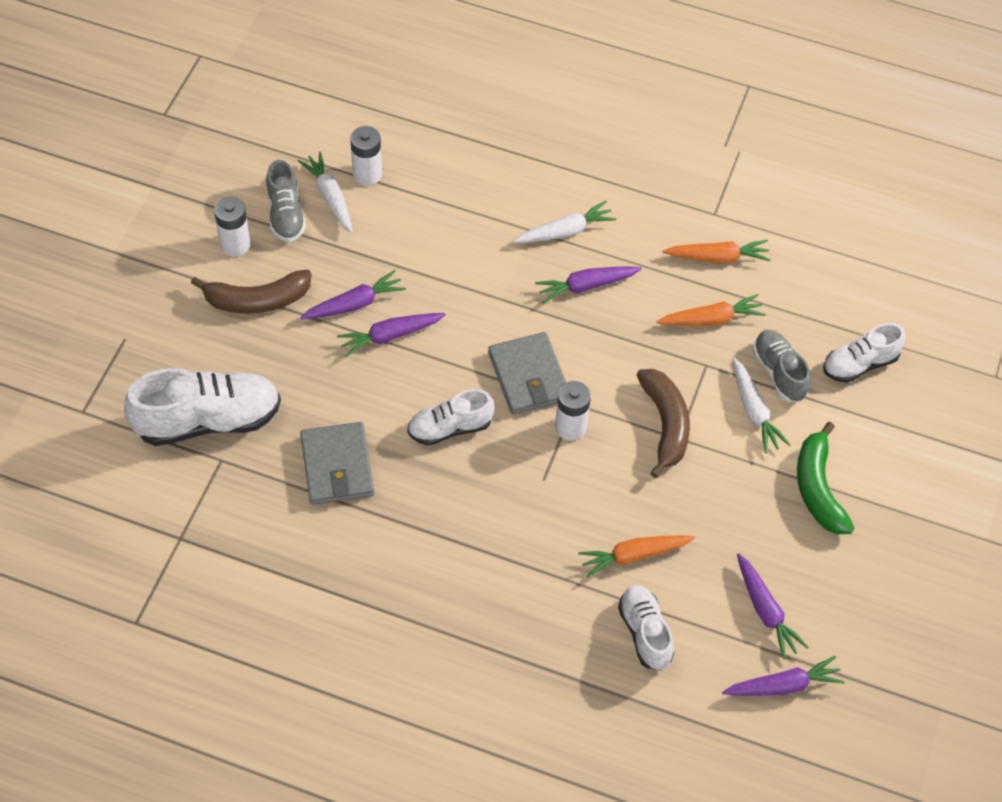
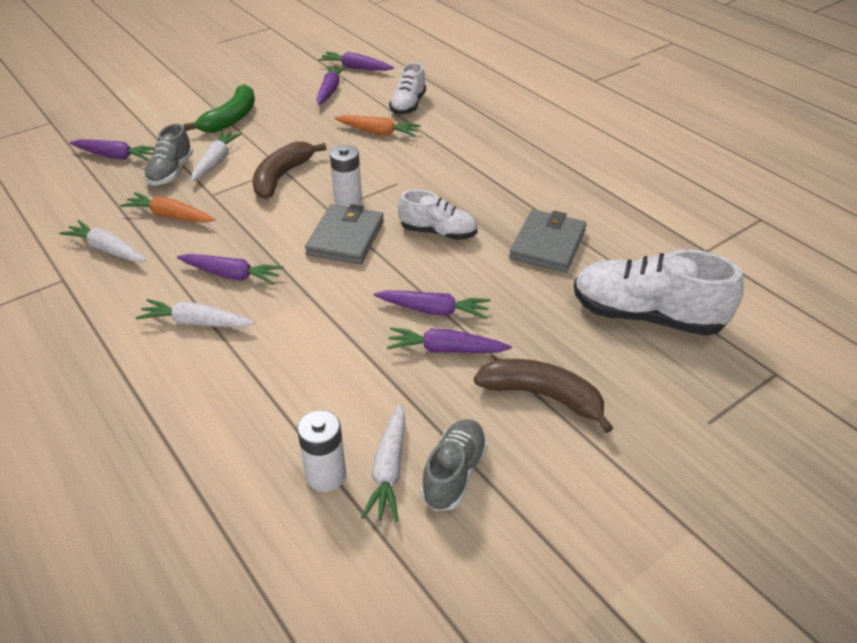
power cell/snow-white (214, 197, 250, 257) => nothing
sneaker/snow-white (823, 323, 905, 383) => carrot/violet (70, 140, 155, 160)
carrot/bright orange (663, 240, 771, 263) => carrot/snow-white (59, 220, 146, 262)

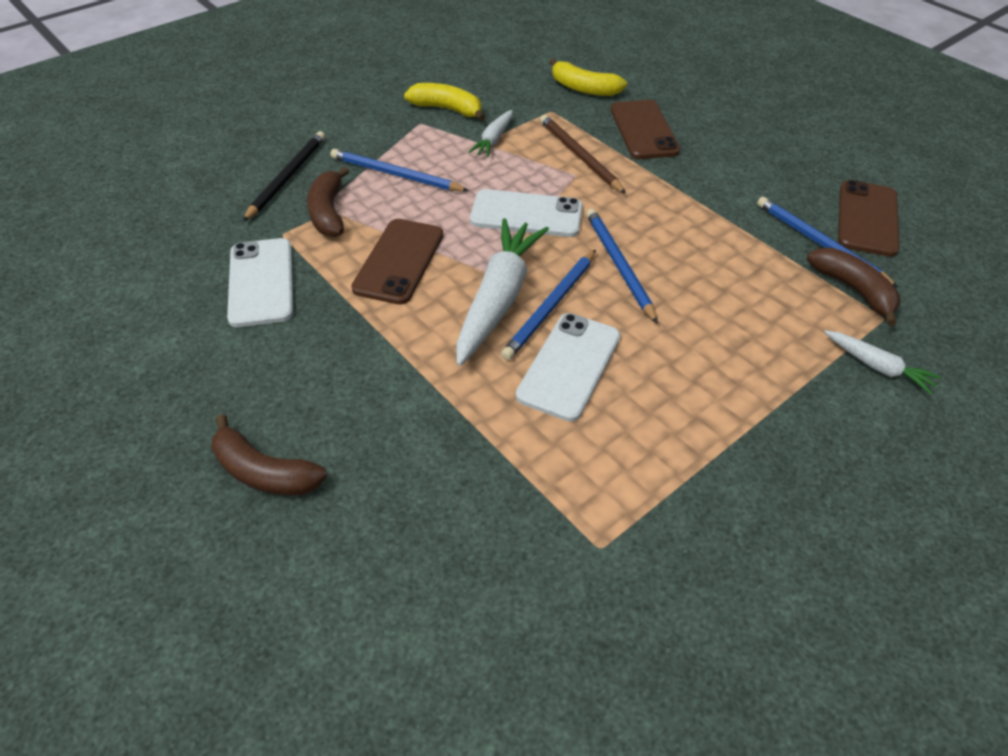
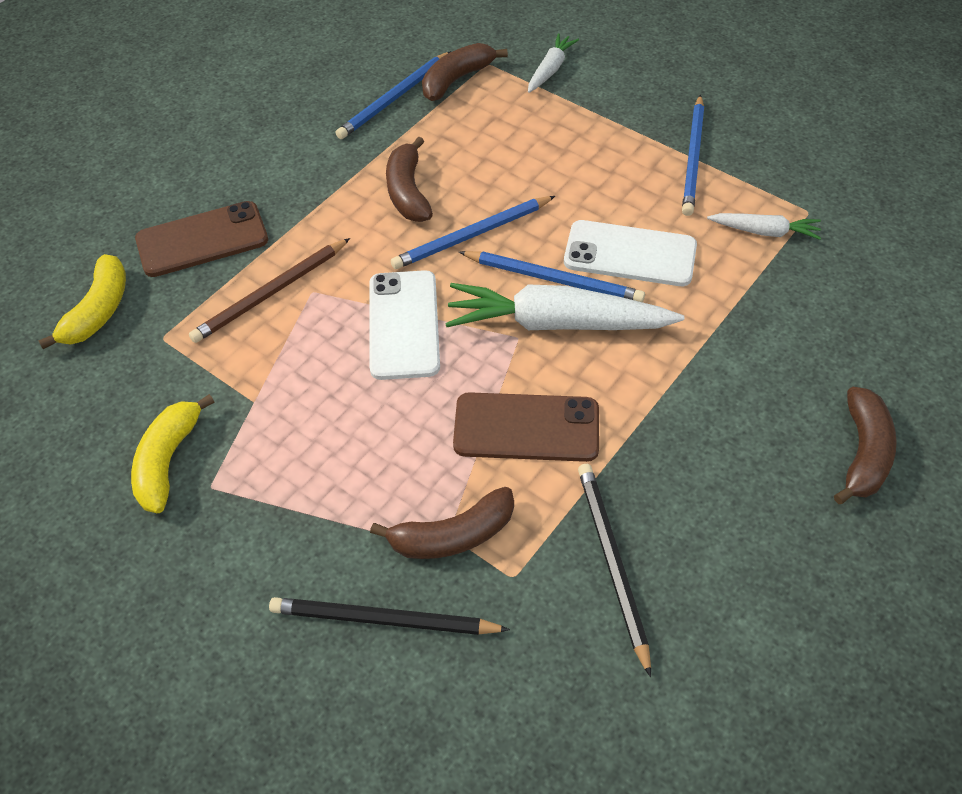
smartphone/russet (838, 180, 900, 257) => nothing
nothing => banana fruit/russet (386, 136, 433, 222)
lead pencil/blue (330, 149, 469, 191) => lead pencil/blue (682, 95, 704, 216), move
carrot/snow-white (468, 110, 513, 157) => carrot/snow-white (707, 213, 821, 240), move
smartphone/snow-white (227, 238, 293, 327) => lead pencil/ebony (578, 464, 651, 677)

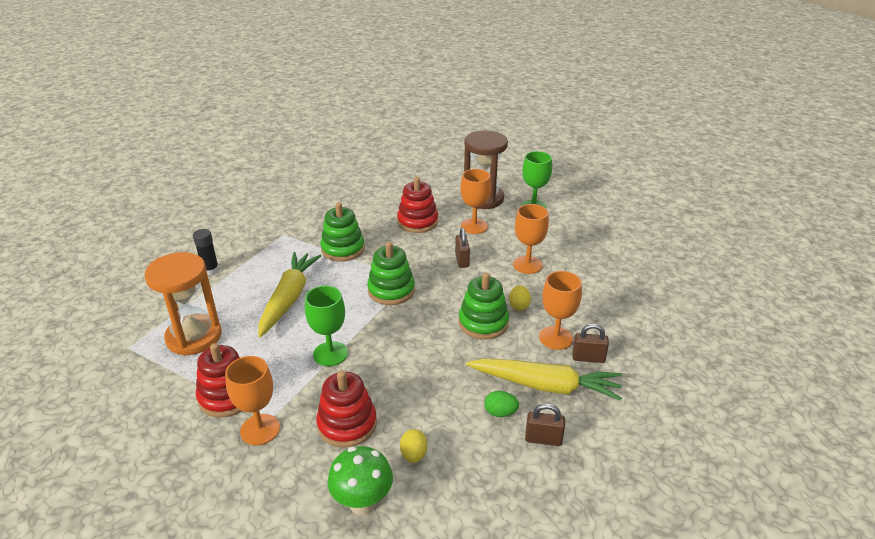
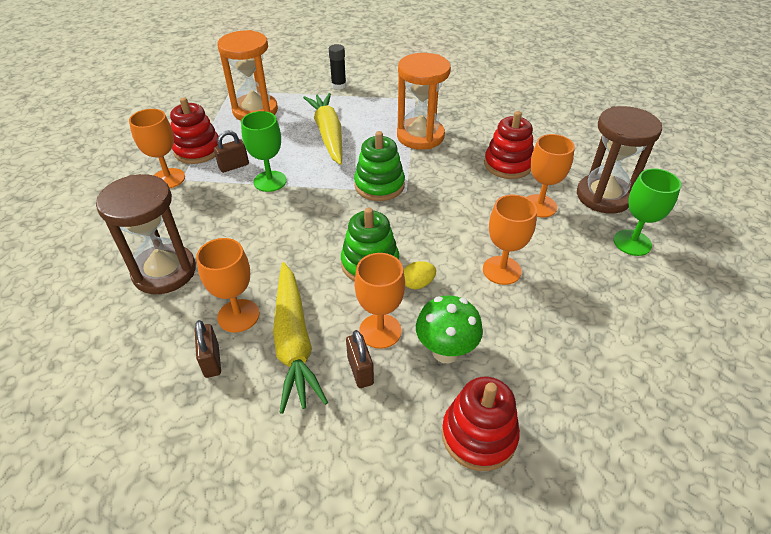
ring stacker/scarlet (316, 371, 377, 448) => ring stacker/scarlet (442, 377, 520, 471), move
toadstool/emerald (327, 446, 393, 515) => toadstool/emerald (416, 296, 483, 363), move
lock/russet (455, 228, 470, 268) => lock/russet (214, 130, 249, 173), move
ring stacker/emerald (320, 203, 365, 262) => hourglass/bright orange (397, 53, 451, 149)
egg/golden (400, 429, 427, 463) => hourglass/russet (96, 174, 196, 294)
egg/emerald (484, 391, 519, 417) => chalice/bright orange (196, 238, 259, 333)
carrot/golden (258, 252, 321, 337) => carrot/golden (303, 93, 342, 165), 90 degrees counterclockwise

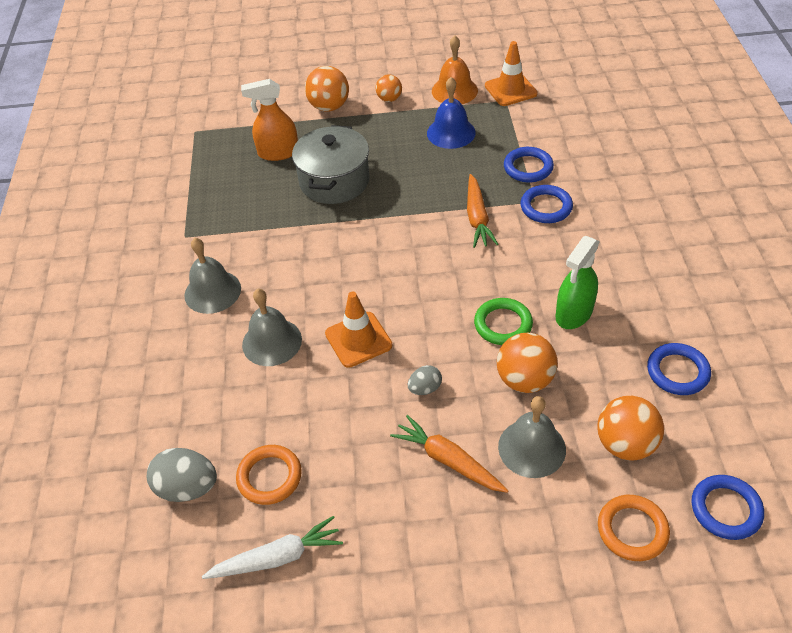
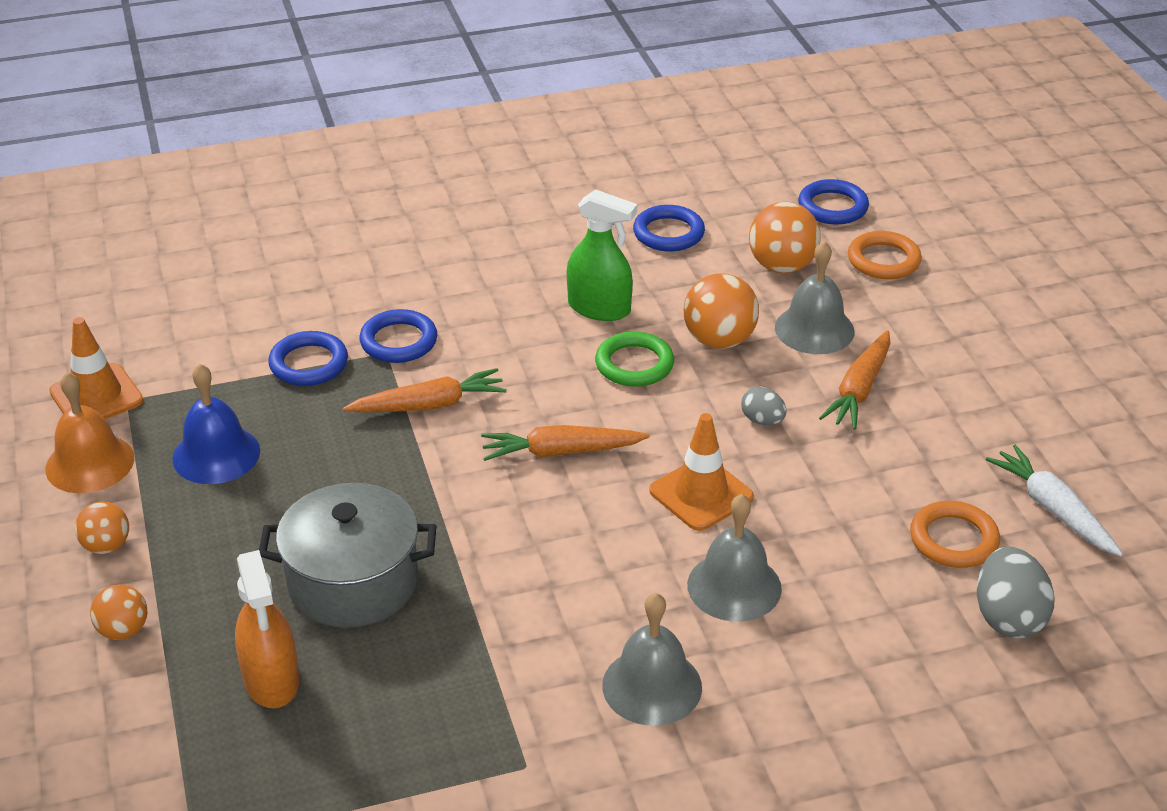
nothing => carrot/bright orange (481, 425, 650, 461)
ball/bright orange (305, 66, 349, 111) => ball/bright orange (90, 584, 147, 640), x0.61

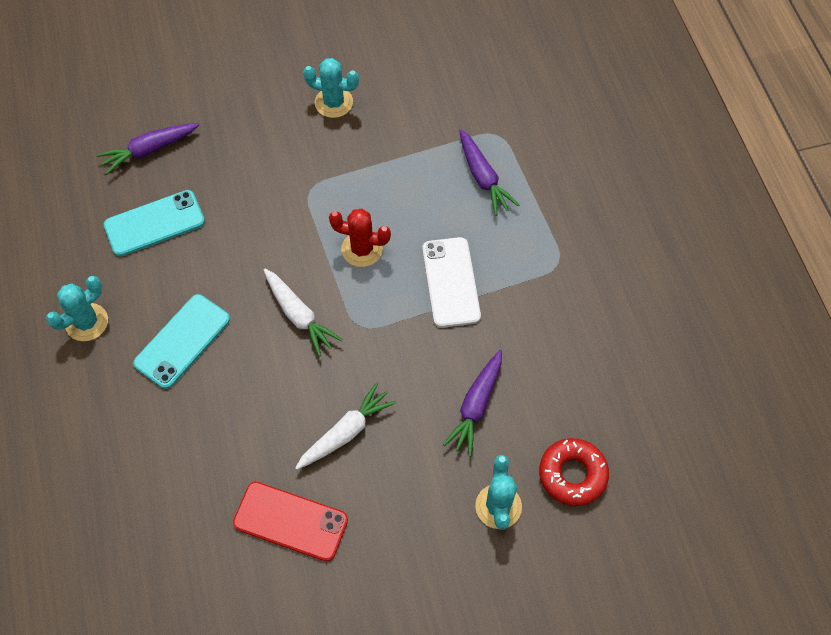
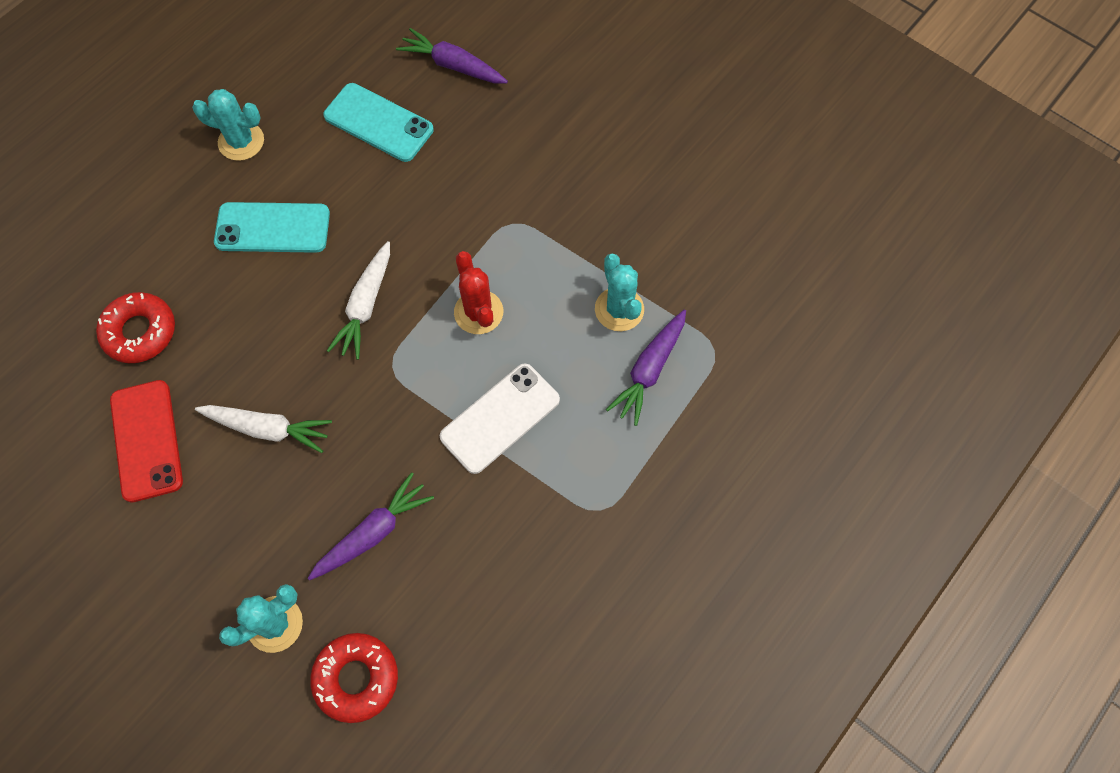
nothing => glazed donut/scarlet (96, 292, 175, 363)
cactus/teal (303, 58, 359, 118) => cactus/teal (595, 254, 644, 331), move
carrot/violet (443, 350, 502, 457) => carrot/violet (308, 472, 434, 580), 150 degrees clockwise

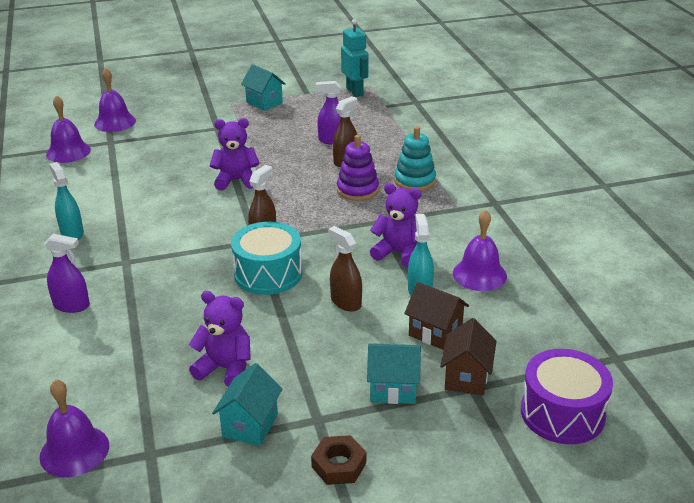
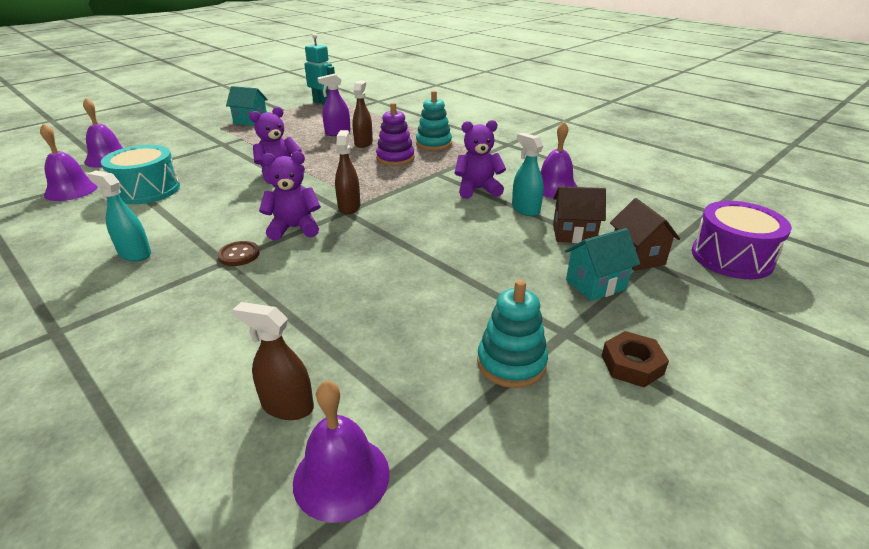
spray bottle/violet (44, 234, 90, 313) => nothing
nothing => sewing button/russet (217, 241, 260, 266)
teddy/violet (189, 291, 251, 387) => teddy/violet (259, 151, 321, 240), move
toy drum/teal (231, 222, 302, 295) => toy drum/teal (101, 145, 180, 204), move
spray bottle/russet (328, 226, 362, 312) => spray bottle/russet (233, 302, 314, 420), move
house/teal (212, 363, 283, 446) => ring stacker/teal (477, 280, 548, 388)

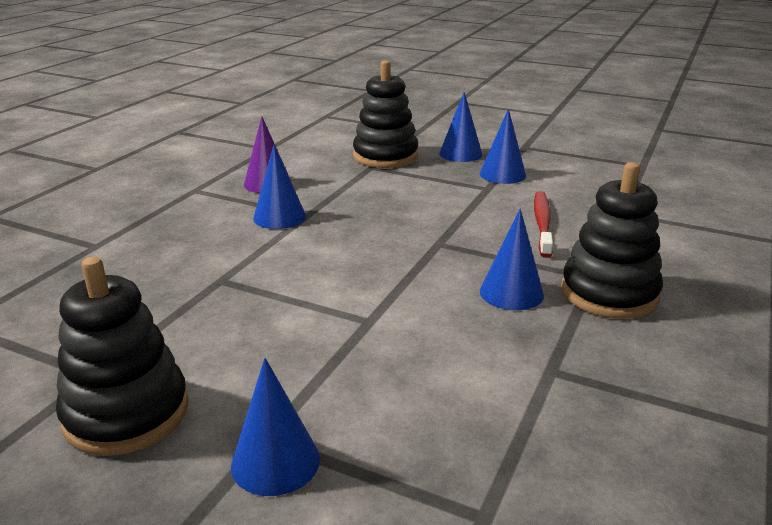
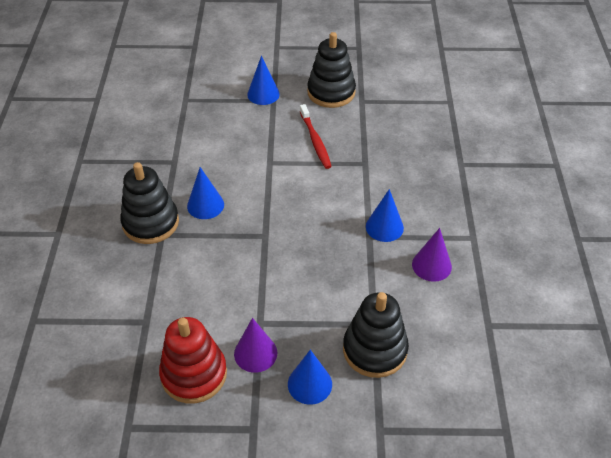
nothing => ring stacker/scarlet (159, 317, 227, 404)
tooth brush/scarlet (534, 191, 553, 258) => tooth brush/scarlet (300, 104, 332, 169), move
solid cone/blue (479, 109, 526, 184) => solid cone/violet (234, 318, 277, 373)

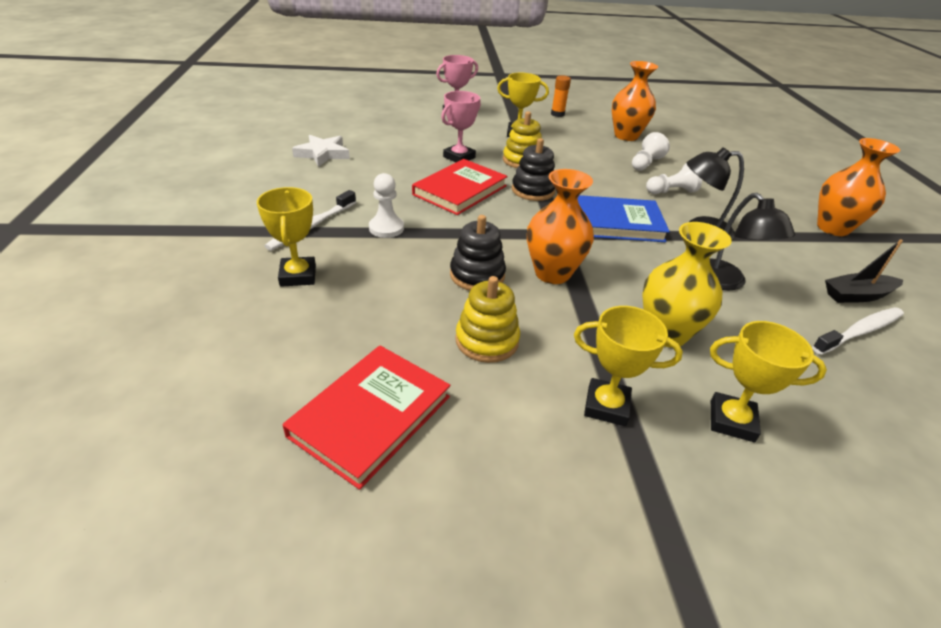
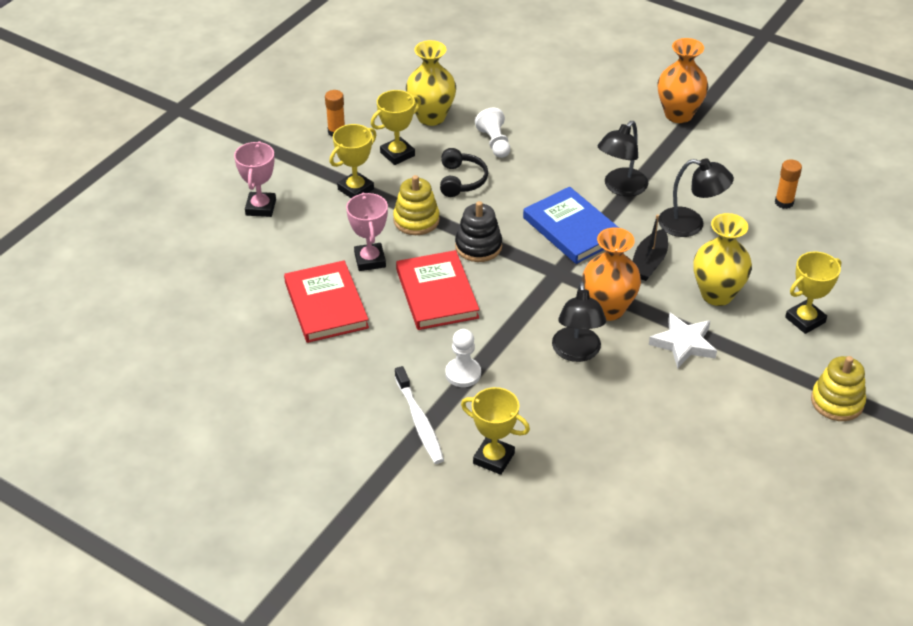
game pawn/snow-white (646, 163, 702, 194) => nothing
nothing => headphones/ebony (440, 148, 488, 197)
hardcover/scarlet (282, 345, 450, 490) => hardcover/scarlet (284, 260, 369, 343), move
star shape/snow-white (292, 135, 350, 167) => star shape/snow-white (649, 313, 717, 369), move
ring stacker/golden (455, 276, 520, 363) => ring stacker/golden (811, 356, 866, 421), move
prize cup/golden (574, 306, 683, 426) => prize cup/golden (371, 90, 421, 165), move
sailboat/ebony (825, 239, 903, 303) => sailboat/ebony (633, 214, 668, 281), move
ring stacker/ebony (450, 215, 506, 291) => lamp/ebony (552, 281, 606, 362)
tooth brush/snow-white (812, 307, 904, 355) => stick of glue/bright orange (775, 159, 802, 209)
tall vase/bright orange (612, 61, 658, 141) => tall vase/golden (406, 40, 456, 126)
hardcover/blue (578, 195, 670, 242) => hardcover/blue (523, 187, 619, 264), 75 degrees counterclockwise

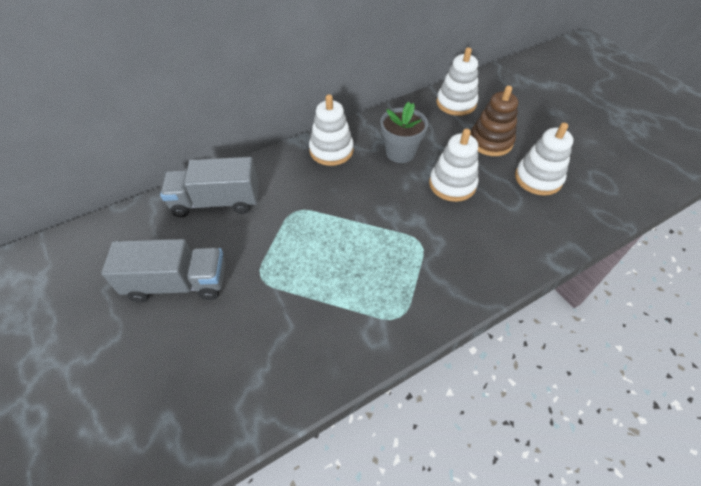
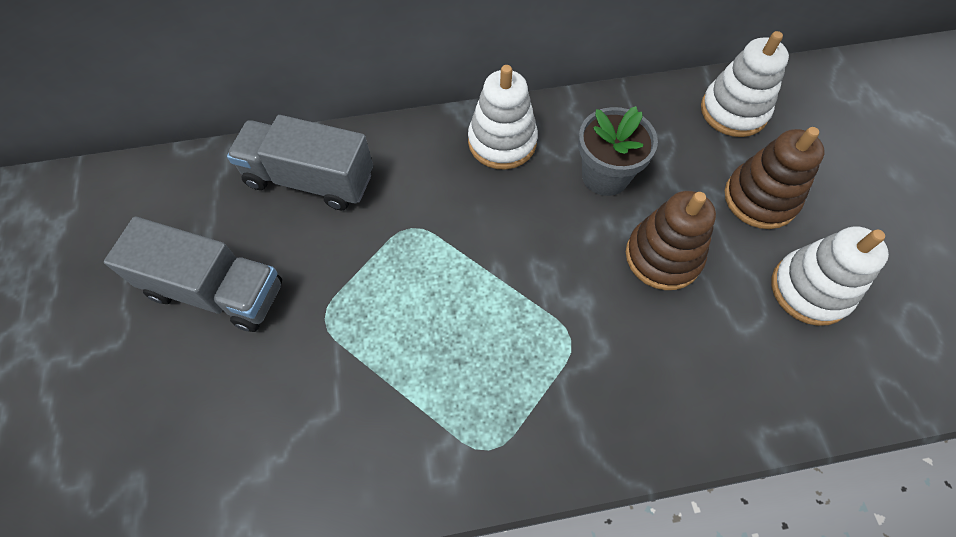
ring stacker/snow-white (429, 128, 479, 202) => ring stacker/russet (626, 191, 716, 290)

